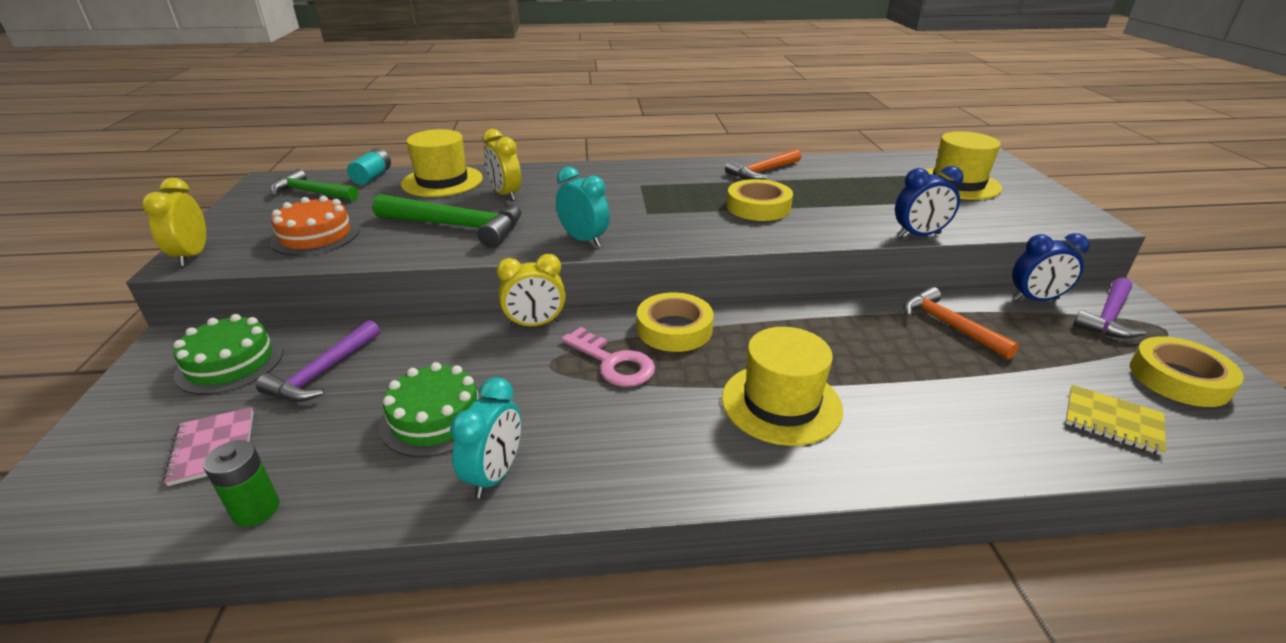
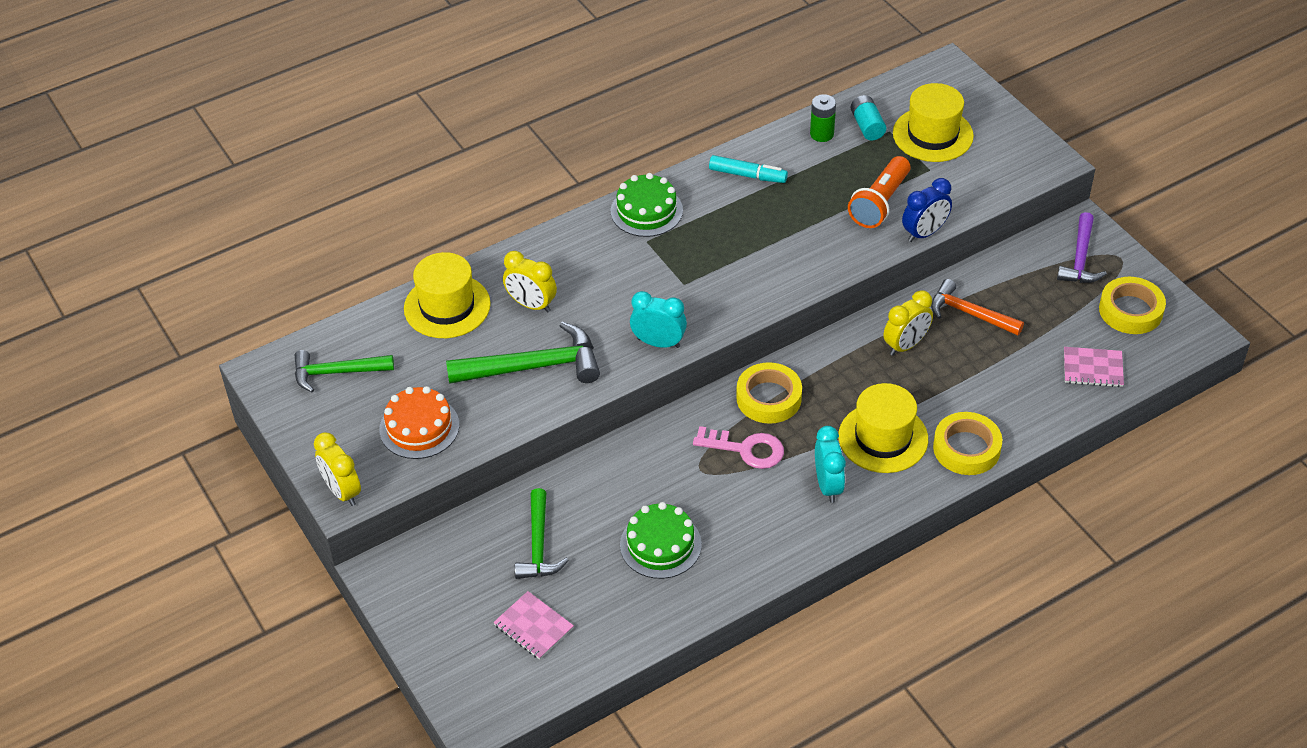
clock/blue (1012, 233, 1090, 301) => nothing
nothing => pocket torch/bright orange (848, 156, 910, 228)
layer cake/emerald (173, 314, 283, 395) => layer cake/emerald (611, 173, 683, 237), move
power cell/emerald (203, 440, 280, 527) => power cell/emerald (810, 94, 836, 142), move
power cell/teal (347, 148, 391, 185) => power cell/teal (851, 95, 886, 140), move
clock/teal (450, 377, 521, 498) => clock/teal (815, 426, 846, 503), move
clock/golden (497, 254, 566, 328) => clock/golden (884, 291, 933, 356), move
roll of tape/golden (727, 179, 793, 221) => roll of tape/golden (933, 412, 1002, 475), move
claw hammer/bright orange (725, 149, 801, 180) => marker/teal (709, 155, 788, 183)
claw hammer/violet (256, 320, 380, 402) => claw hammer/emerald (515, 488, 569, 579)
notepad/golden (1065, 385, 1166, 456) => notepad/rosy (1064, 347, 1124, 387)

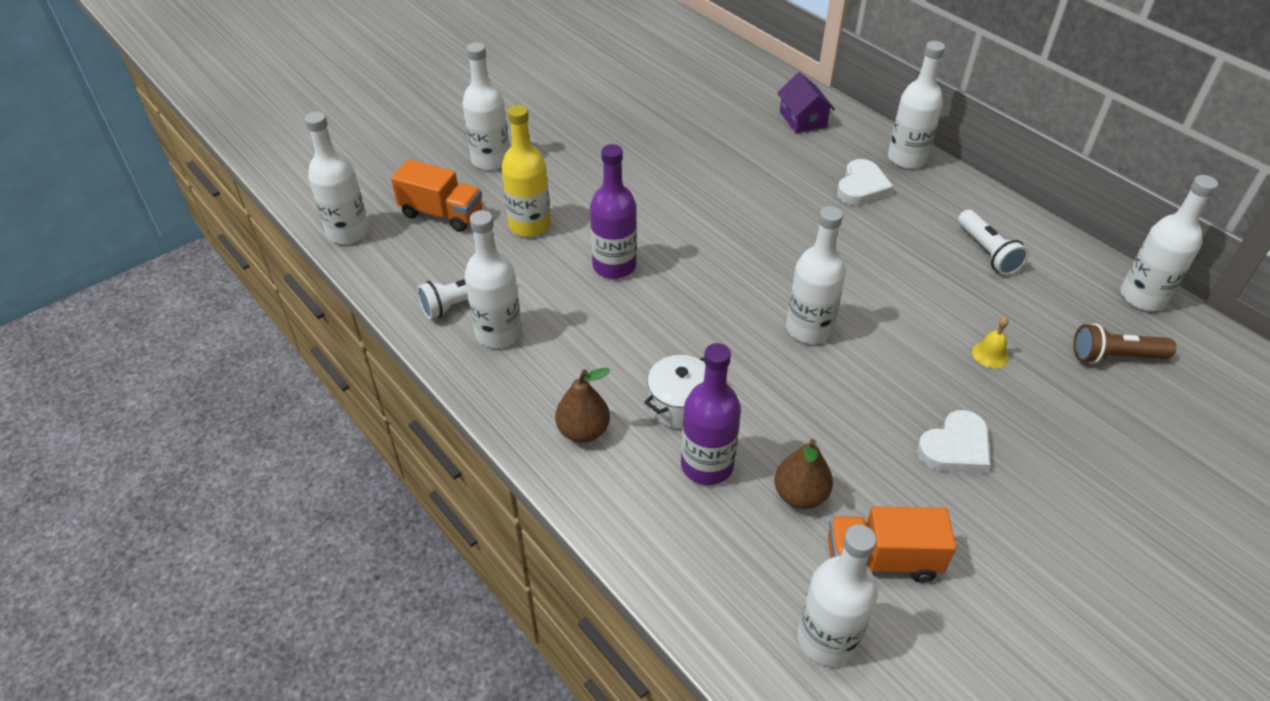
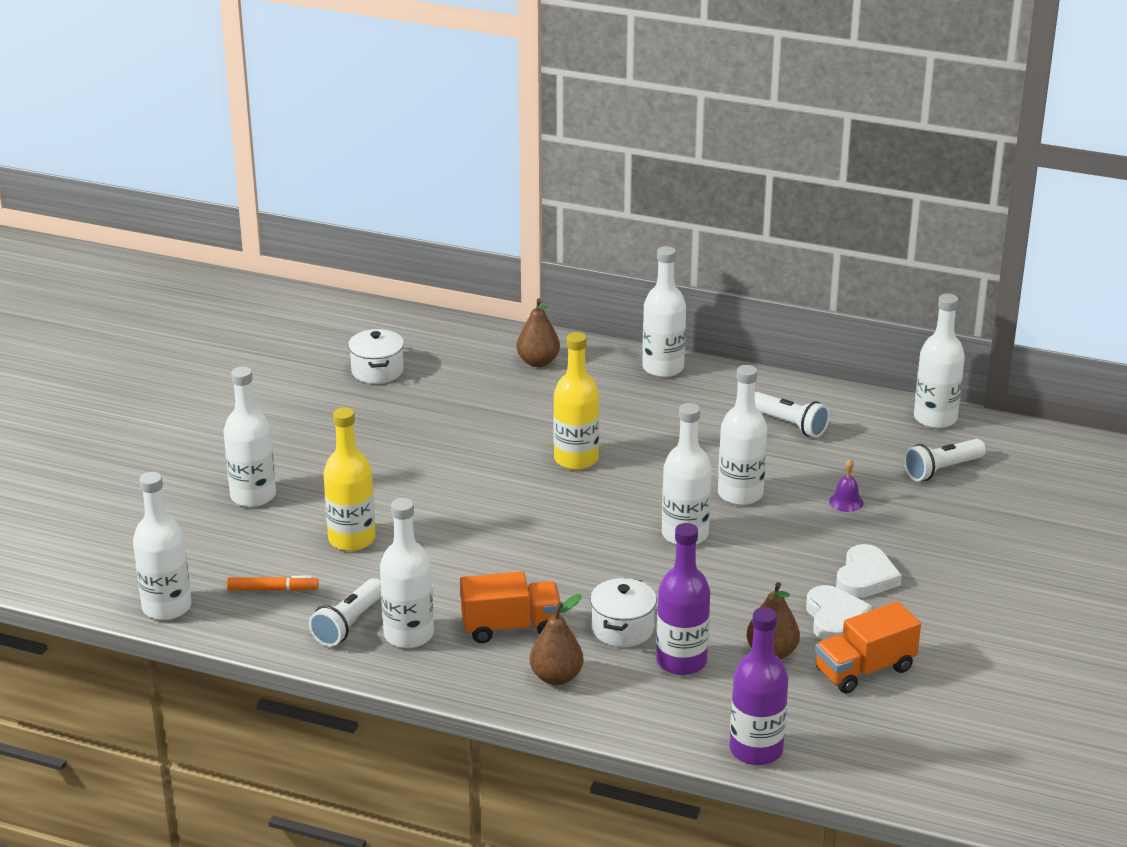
nothing => marker/bright orange (227, 576, 319, 591)
nothing => stockpot/snow-white (348, 329, 404, 384)
nothing => drink bottle/golden (553, 332, 599, 470)
truck/bright orange (391, 159, 482, 232) => truck/bright orange (460, 572, 561, 643), move
drink bottle/violet (590, 144, 637, 279) => drink bottle/violet (730, 607, 788, 765), move
drink bottle/snow-white (797, 524, 878, 666) => drink bottle/snow-white (718, 365, 767, 505), move
heart shape/snow-white (837, 159, 894, 205) => heart shape/snow-white (806, 585, 872, 640), move
house/violet (777, 72, 835, 133) => pear fruit/russet (516, 298, 560, 367)
bell/golden (972, 317, 1009, 368) => bell/violet (829, 459, 864, 512)
pocket torch/russet (1073, 323, 1176, 364) => pocket torch/snow-white (904, 439, 986, 481)

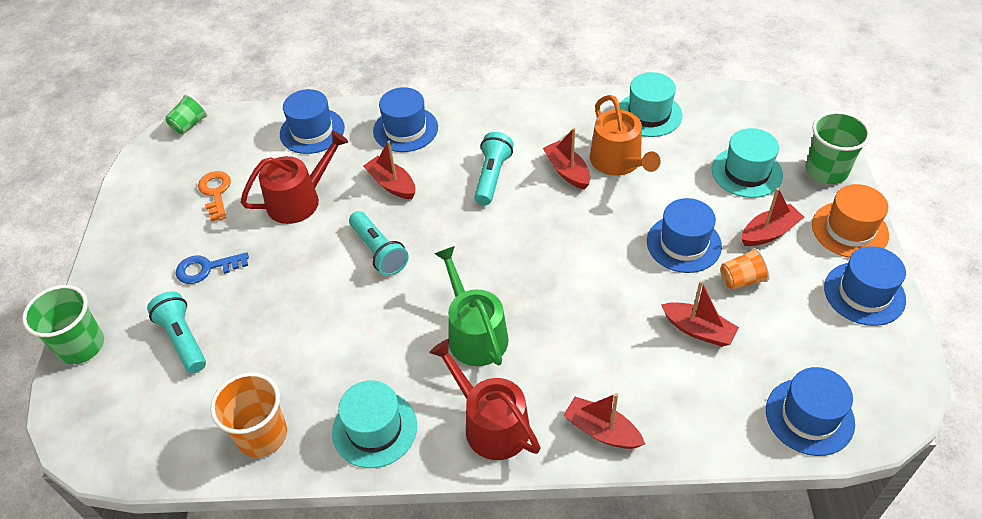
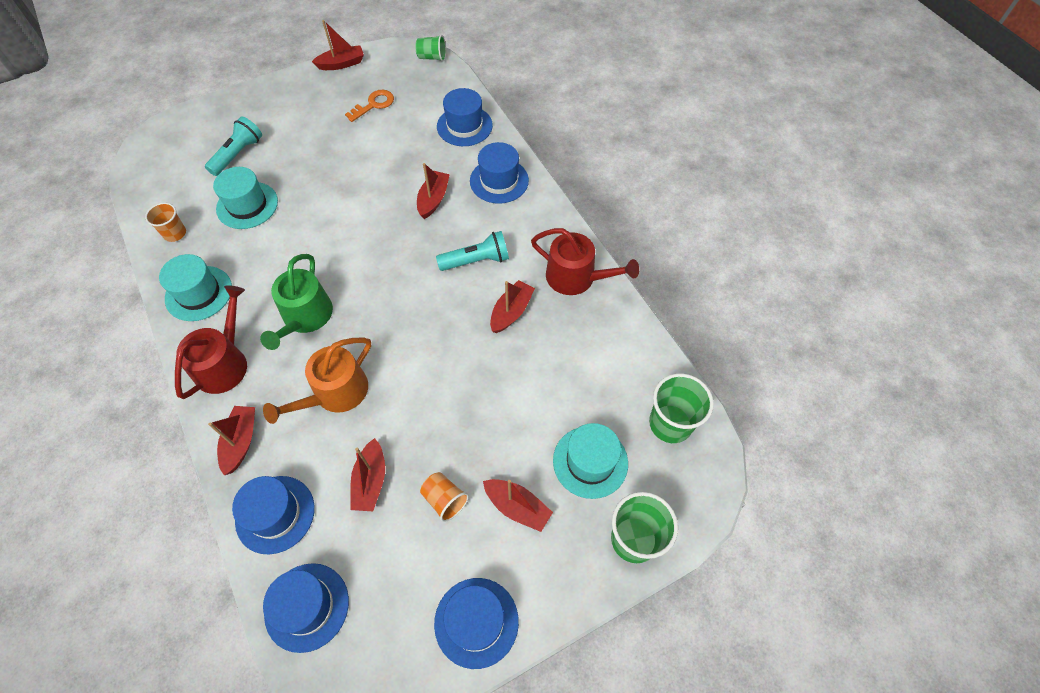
door key/blue (176, 252, 249, 284) => nothing
pocket torch/teal (349, 211, 409, 276) => nothing
hat/bright orange (812, 184, 889, 258) => nothing
nothing => sailboat/scarlet (312, 20, 364, 70)
beaker/emerald (22, 285, 104, 364) => beaker/emerald (649, 373, 714, 443), move
sprinkling can/scarlet (240, 131, 348, 224) => sprinkling can/scarlet (531, 228, 639, 295), move
sprinkling can/bright orange (590, 95, 661, 176) => sprinkling can/bright orange (263, 337, 371, 424), move
hat/teal (620, 72, 682, 137) => hat/teal (213, 167, 278, 229), move
hat/blue (647, 198, 722, 273) => hat/blue (232, 476, 315, 555), move
sprinkling can/emerald (434, 246, 509, 366) => sprinkling can/emerald (260, 254, 333, 350), 150 degrees clockwise
beaker/bright orange (210, 372, 287, 458) => beaker/bright orange (145, 203, 186, 242), x0.61

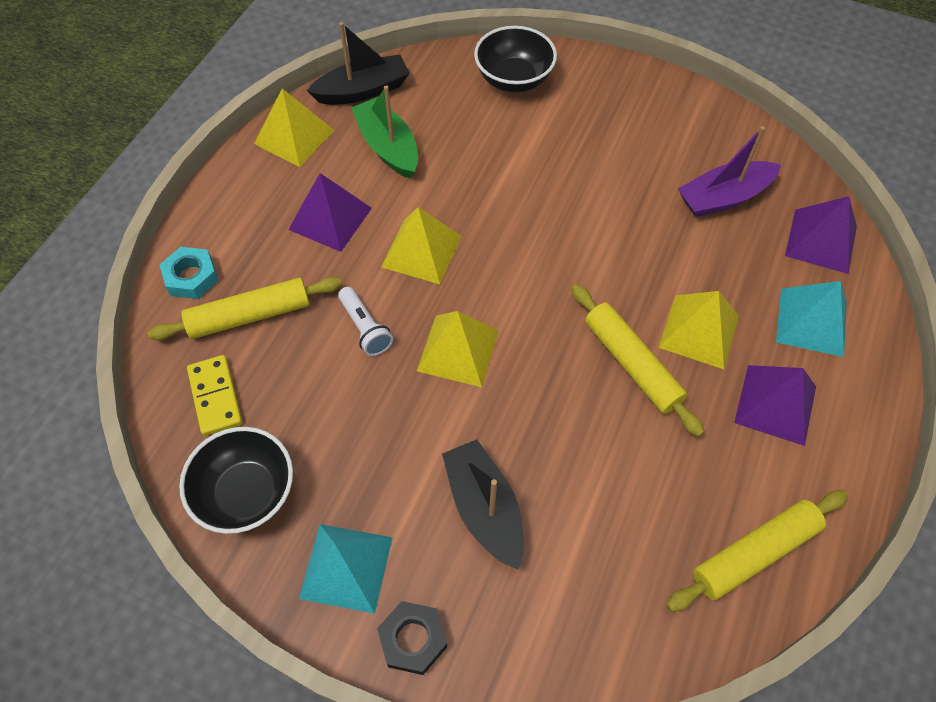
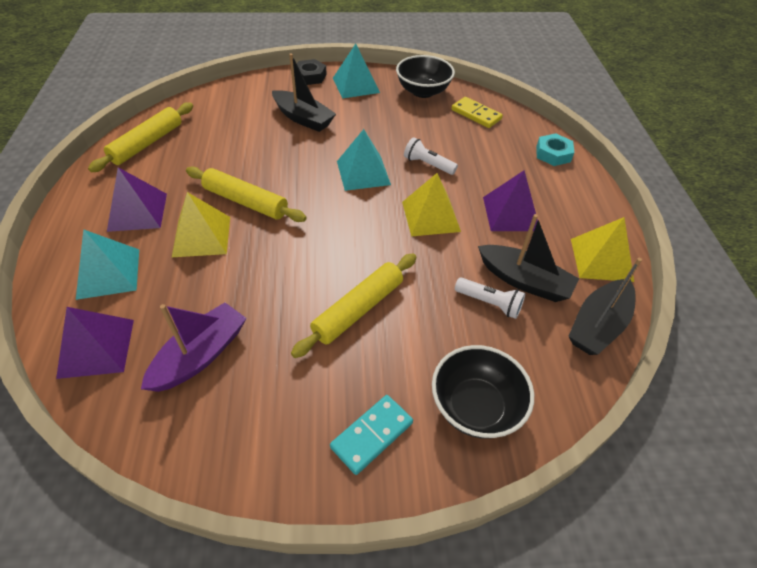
nothing => domino piece/teal (330, 395, 413, 475)
nothing => pocket torch/snow-white (455, 277, 525, 319)
pastry roller/golden (148, 277, 342, 340) => pastry roller/golden (291, 253, 417, 358), move
sailboat/emerald (351, 85, 418, 179) => sailboat/ebony (478, 214, 579, 302)
solid pyramid/golden (417, 311, 499, 387) => solid pyramid/teal (337, 129, 391, 191)

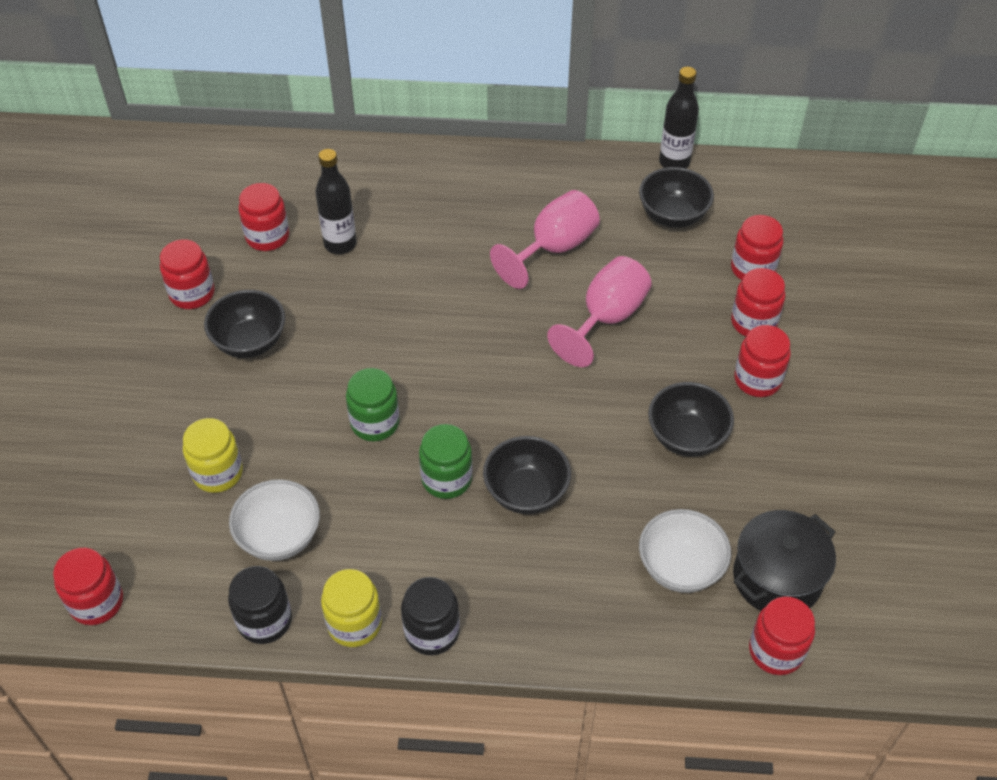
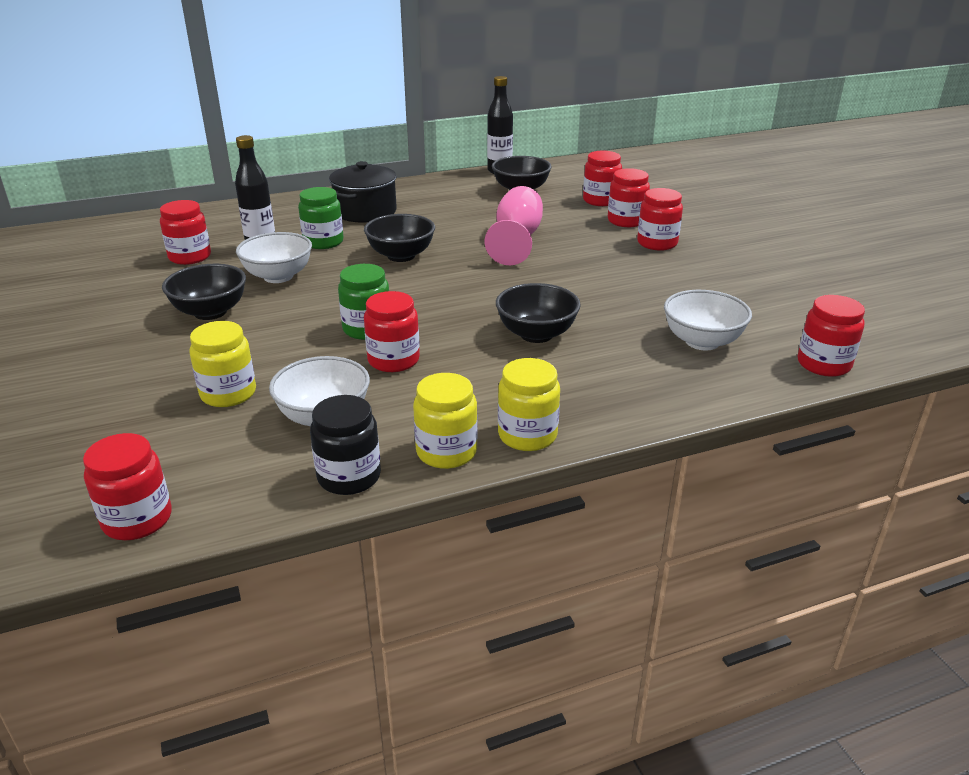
chalice/rosy (490, 190, 600, 289) => nothing
nothing => deep dish/snow-white (236, 232, 312, 283)
jar/scarlet (160, 239, 215, 309) => jar/scarlet (364, 291, 420, 372), move
jar/emerald (419, 424, 473, 499) => jar/emerald (298, 187, 344, 249), move
deep dish/ebony (648, 382, 734, 456) => deep dish/ebony (364, 214, 435, 262), move
stockpot/ebony (733, 510, 836, 611) => stockpot/ebony (329, 161, 397, 223), move
jar/ebony (401, 577, 460, 655) => jar/golden (498, 358, 560, 451)

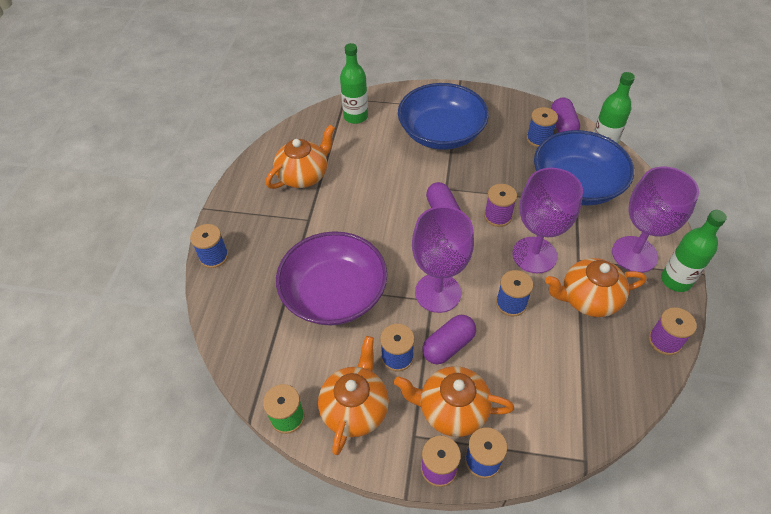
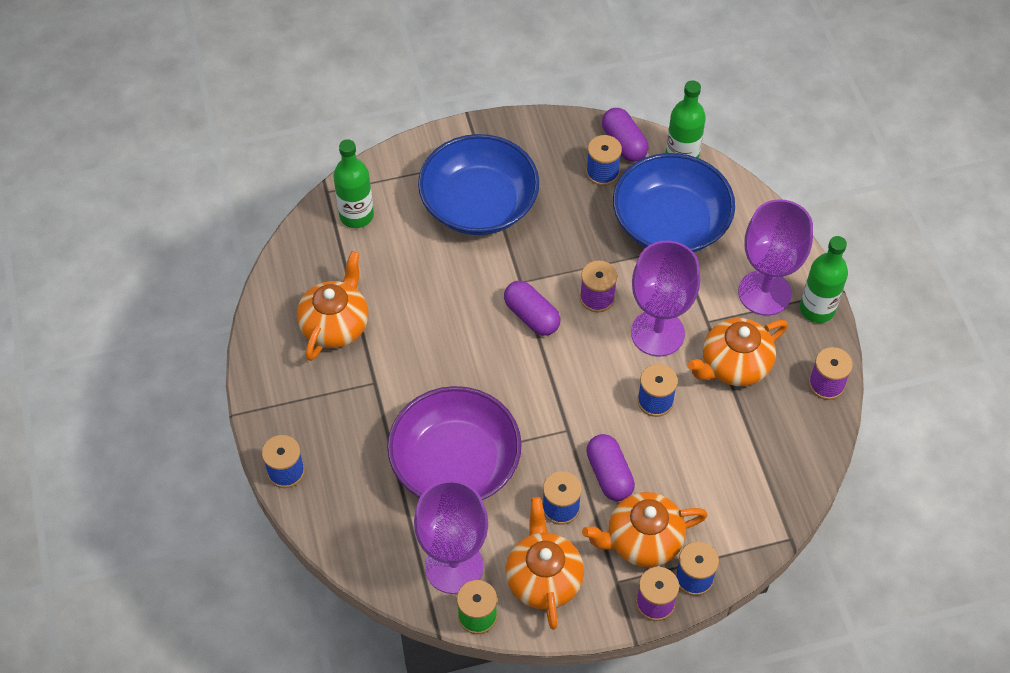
chalice/violet (412, 206, 474, 313) => chalice/violet (414, 480, 488, 594), move
pill/violet (422, 315, 476, 364) => pill/violet (586, 434, 635, 501), 45 degrees counterclockwise

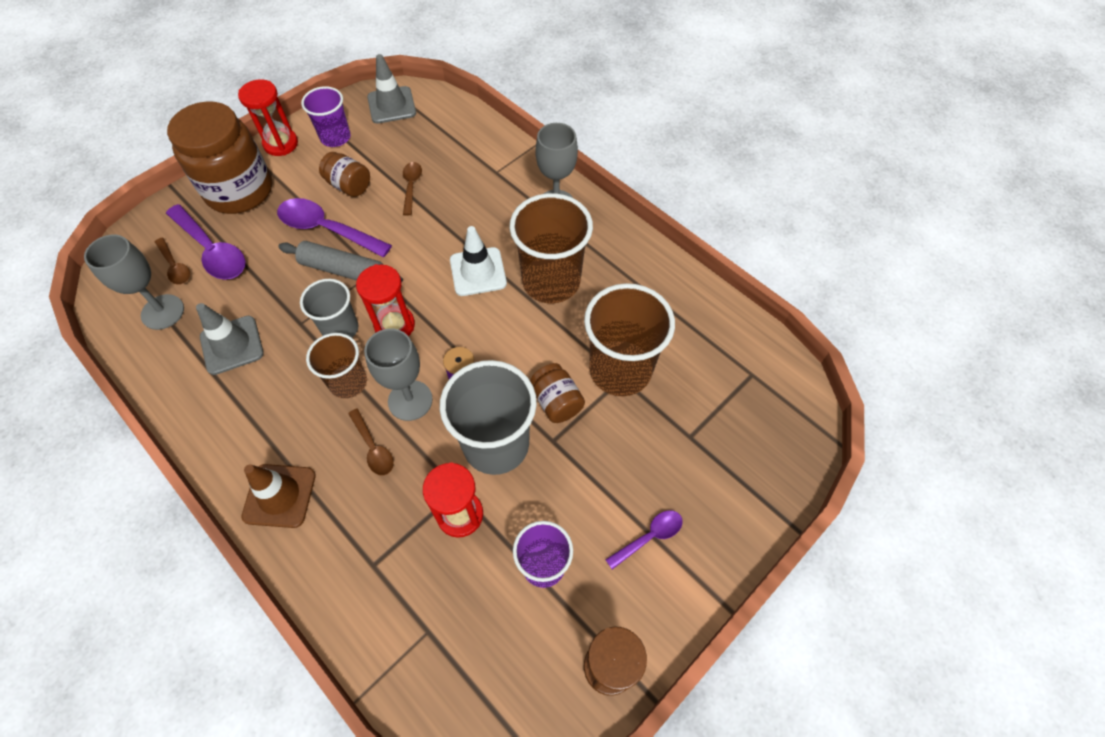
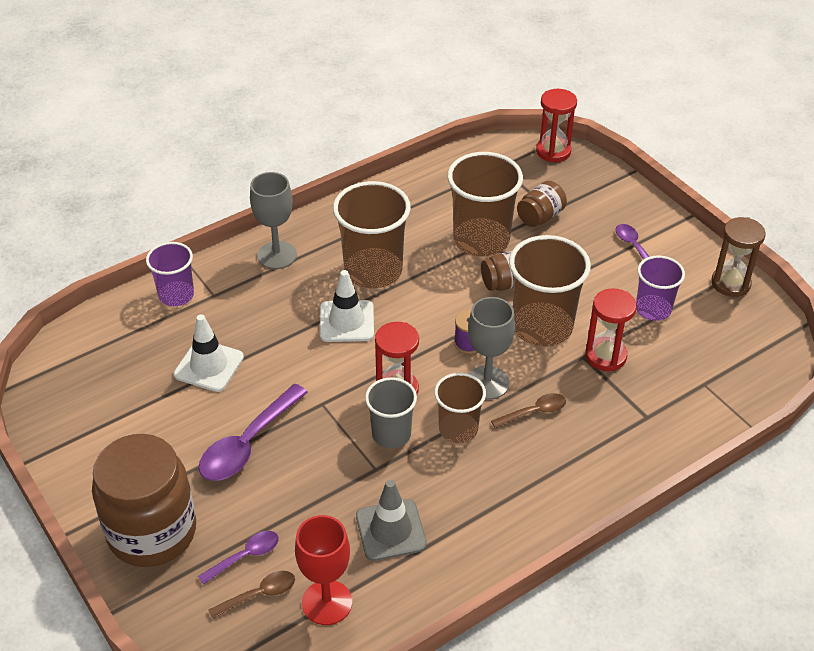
road cone/russet (241, 464, 316, 528) => nothing
pastry roller/grey (278, 241, 403, 282) => nothing
road cone/grey (367, 54, 416, 124) => nothing
hourglass/scarlet (238, 79, 298, 156) => hourglass/scarlet (536, 89, 577, 162), move
beaker/violet (301, 86, 350, 147) => beaker/violet (146, 242, 194, 306), move
jar/russet (319, 152, 370, 197) => jar/russet (517, 181, 567, 227), move
teaspoon/russet (403, 162, 422, 215) => road cone/snow-white (174, 314, 244, 392)
chalice/grey (84, 235, 184, 330) => chalice/scarlet (295, 515, 352, 625)
beaker/grey (439, 360, 537, 475) => beaker/russet (509, 235, 591, 347)
teaspoon/violet (166, 204, 245, 280) => teaspoon/violet (198, 531, 279, 585), x0.55

